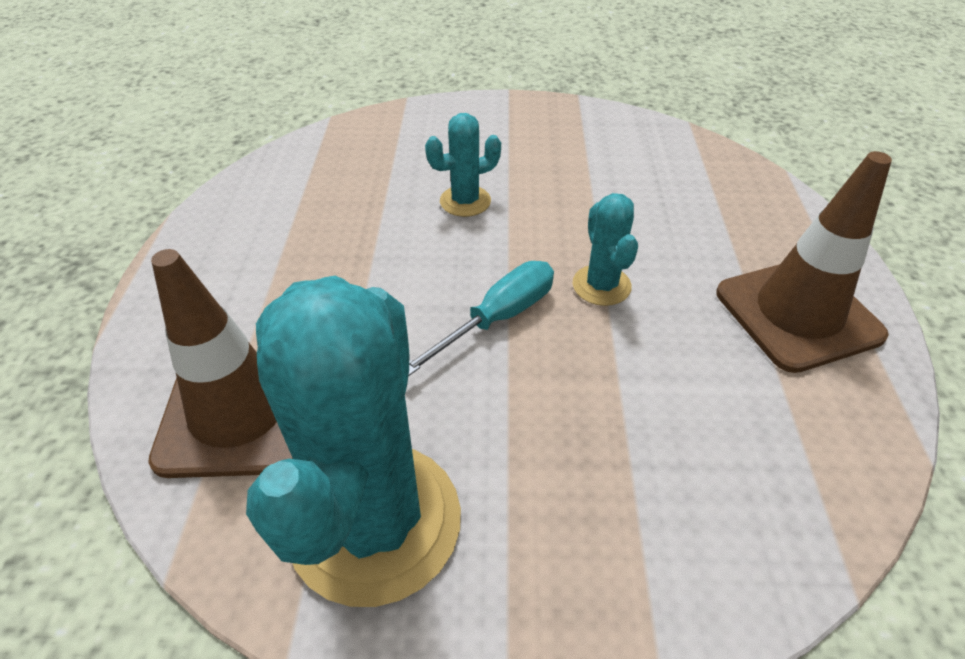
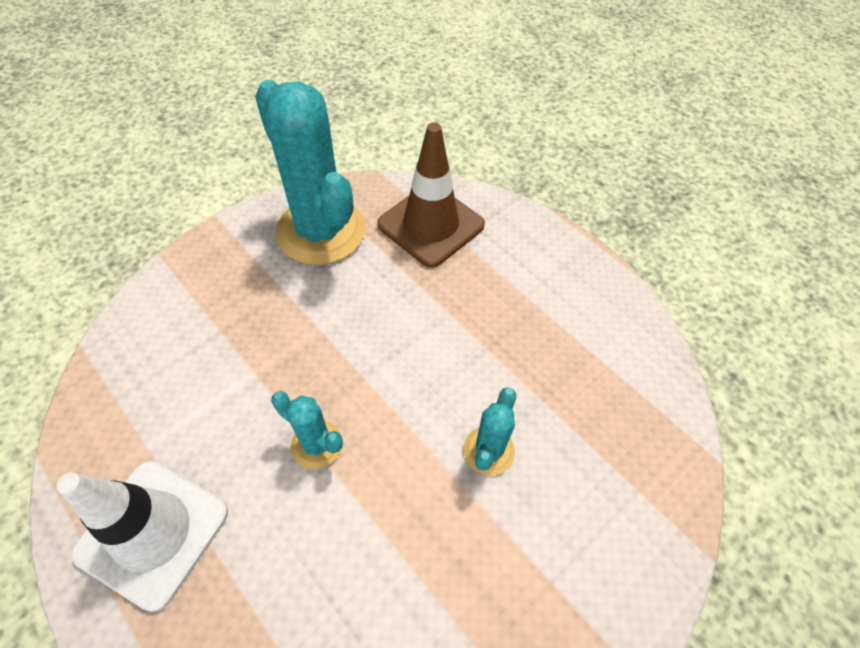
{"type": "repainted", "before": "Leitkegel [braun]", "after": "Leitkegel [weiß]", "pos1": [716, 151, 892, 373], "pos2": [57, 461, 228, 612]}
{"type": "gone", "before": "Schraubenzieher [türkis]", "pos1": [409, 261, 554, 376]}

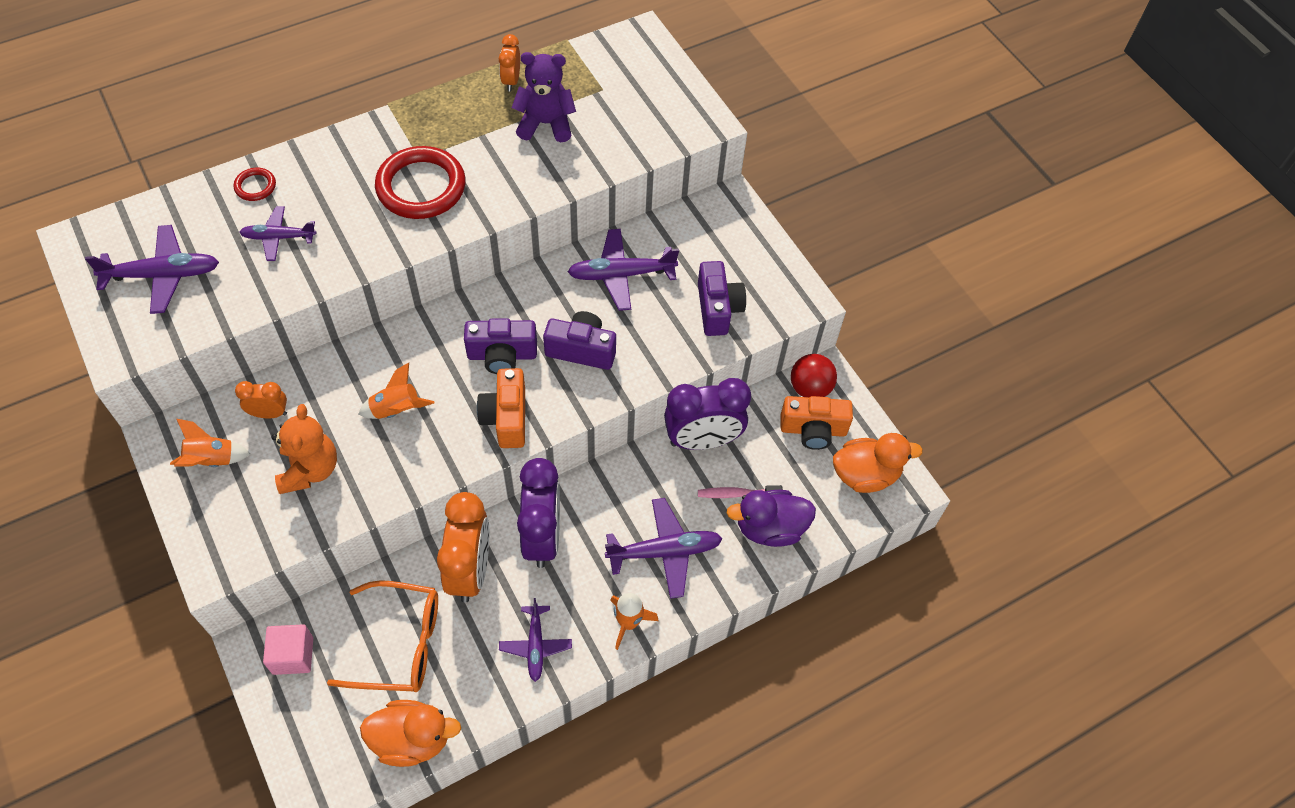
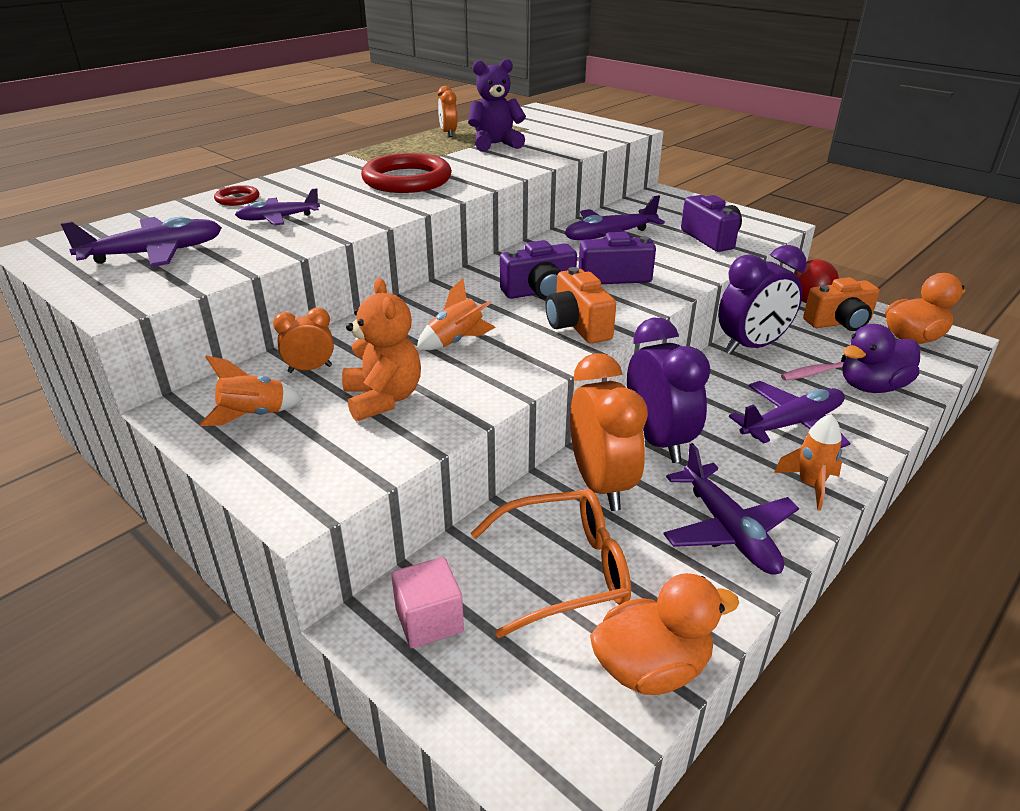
{"type": "scaled", "before": "Flugzeug [lila]", "pos1": [499, 598, 572, 682], "pos2": [664, 443, 799, 575], "scale": 1.54}

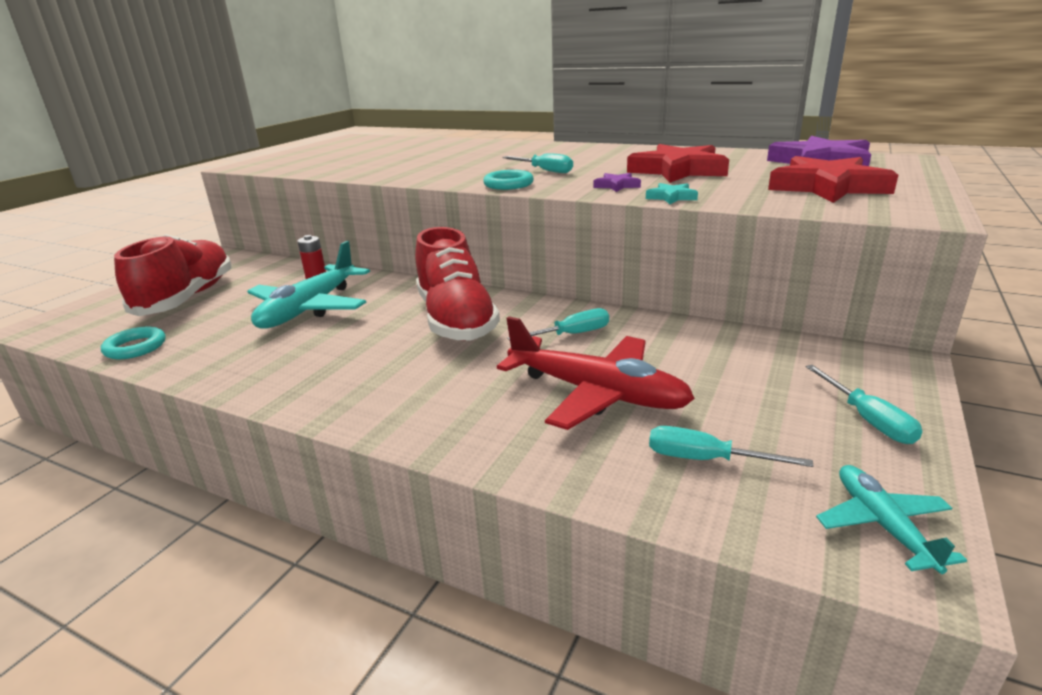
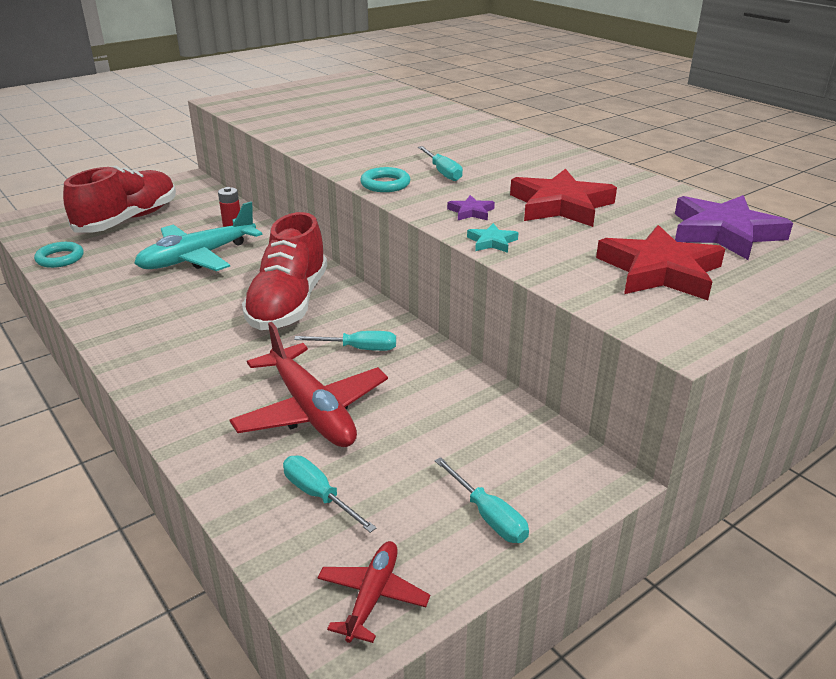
{"type": "rotated", "before": "Schraubenzieher [türkis]", "pos1": [806, 365, 922, 444], "pos2": [435, 457, 529, 543], "turn": -45}
{"type": "repainted", "before": "Flugzeug [türkis]", "after": "Flugzeug [rot]", "pos1": [816, 465, 967, 574], "pos2": [317, 541, 430, 643]}

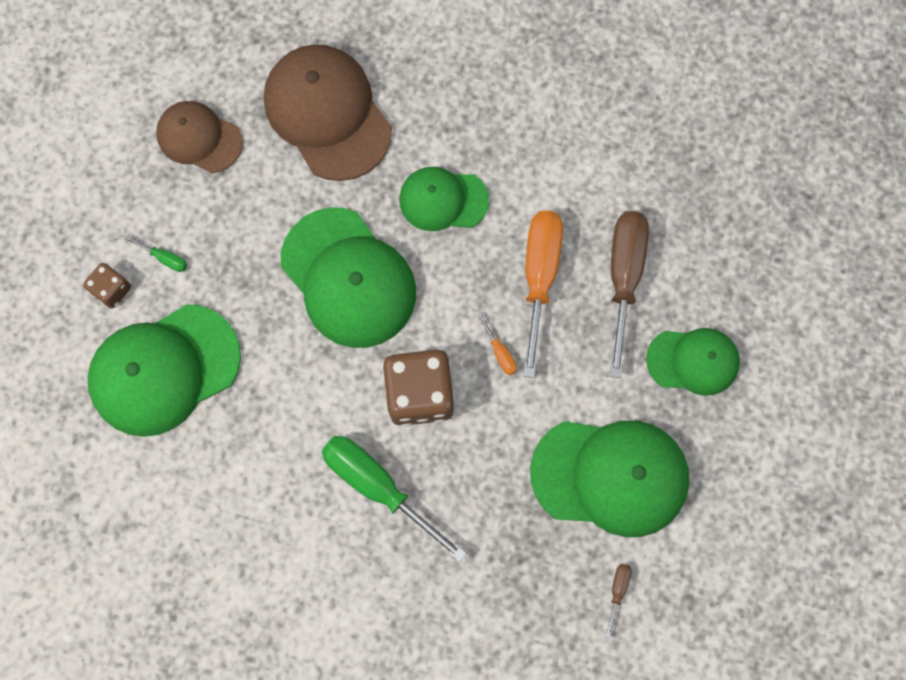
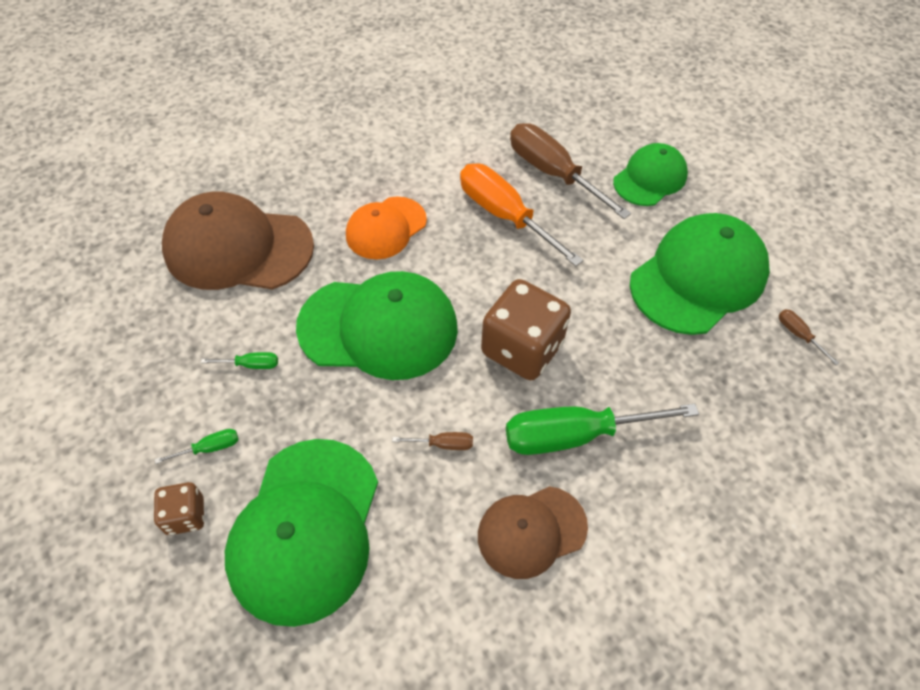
{"type": "shifted", "before": "Kappe [braun]", "pos1": [156, 101, 243, 173], "pos2": [478, 486, 588, 579]}
{"type": "repainted", "before": "Kappe [grün]", "after": "Kappe [orange]", "pos1": [399, 167, 489, 231], "pos2": [346, 196, 427, 260]}
{"type": "gone", "before": "Schraubenzieher [orange]", "pos1": [477, 312, 517, 375]}
{"type": "new", "after": "Schraubenzieher [grün]", "pos2": [201, 352, 278, 369]}
{"type": "new", "after": "Schraubenzieher [braun]", "pos2": [392, 432, 473, 450]}

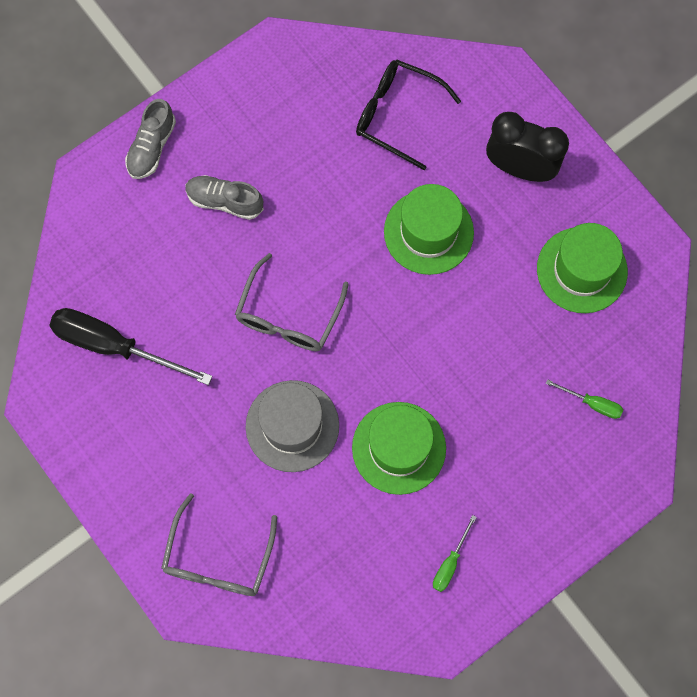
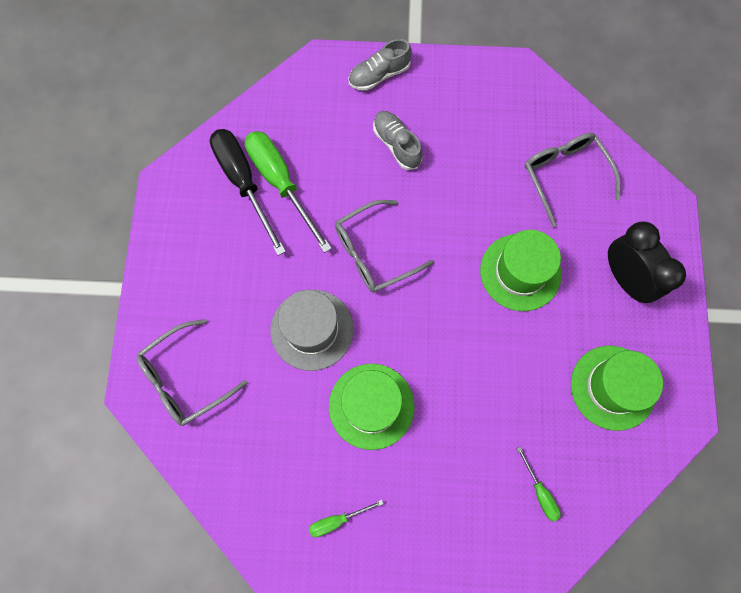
{"type": "repainted", "before": "Brille [schwarz]", "after": "Brille [grau]", "pos1": [356, 60, 461, 170], "pos2": [525, 133, 620, 227]}
{"type": "new", "after": "Schraubenzieher [grün]", "pos2": [245, 131, 332, 253]}

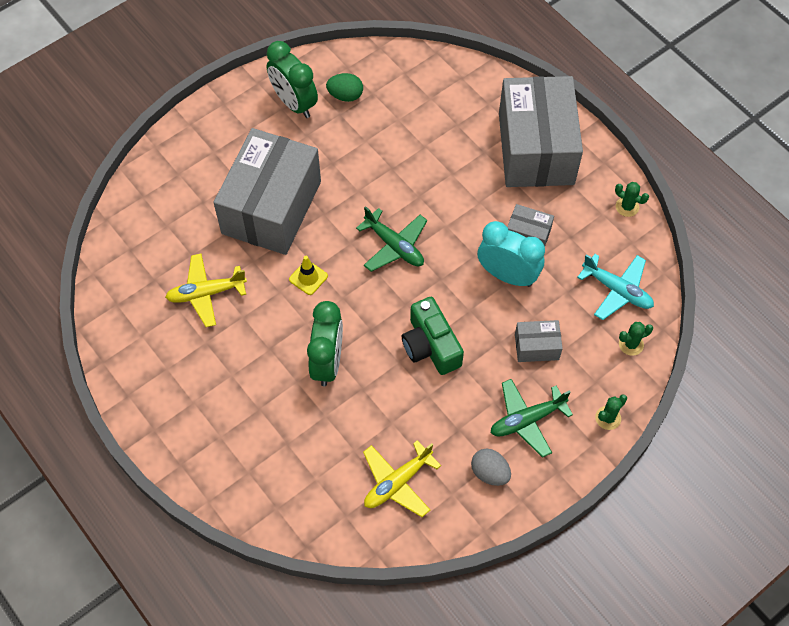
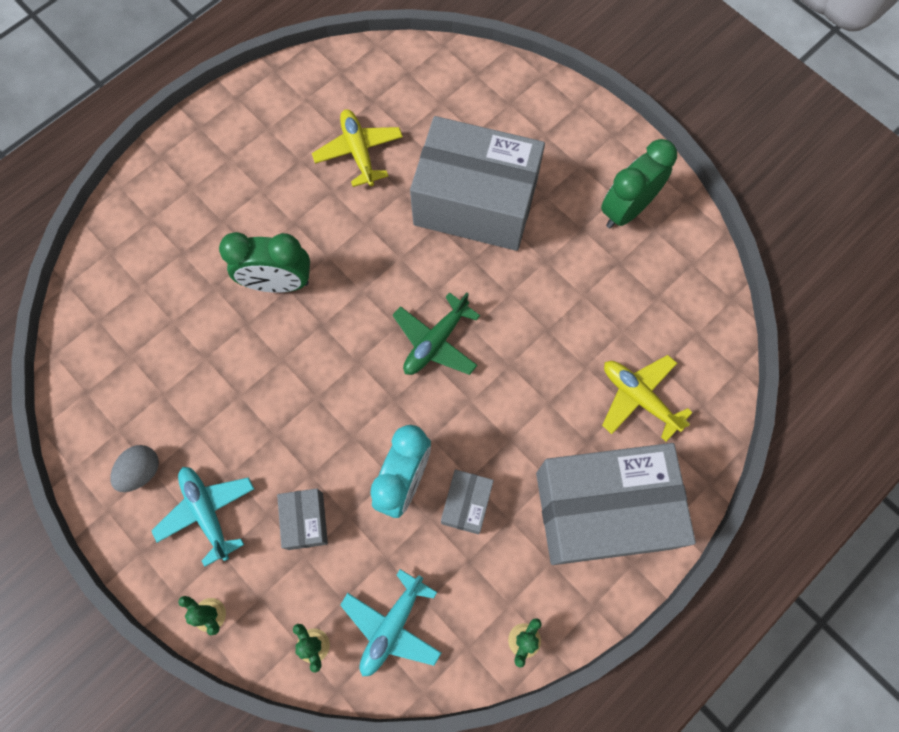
{"type": "gone", "before": "Ei [grün]", "pos1": [326, 73, 363, 102]}
{"type": "gone", "before": "Leitkegel [gelb]", "pos1": [289, 256, 328, 295]}
{"type": "gone", "before": "Kamera [grün]", "pos1": [402, 297, 464, 375]}
{"type": "repainted", "before": "Flugzeug [grün]", "after": "Flugzeug [türkis]", "pos1": [491, 379, 573, 458], "pos2": [151, 467, 254, 567]}
{"type": "shifted", "before": "Flugzeug [gelb]", "pos1": [363, 440, 441, 517], "pos2": [602, 355, 693, 442]}

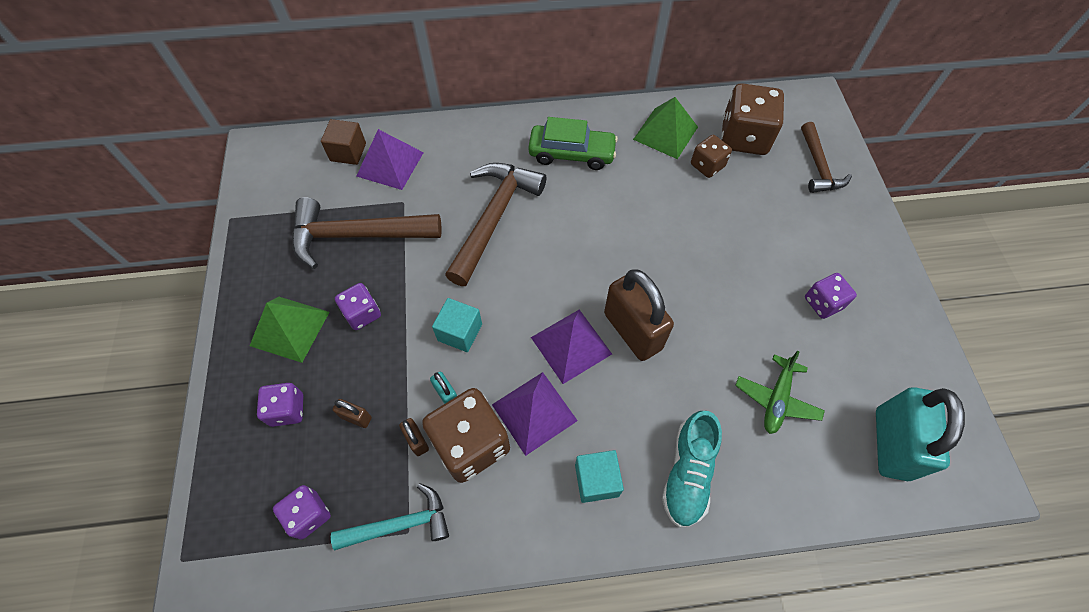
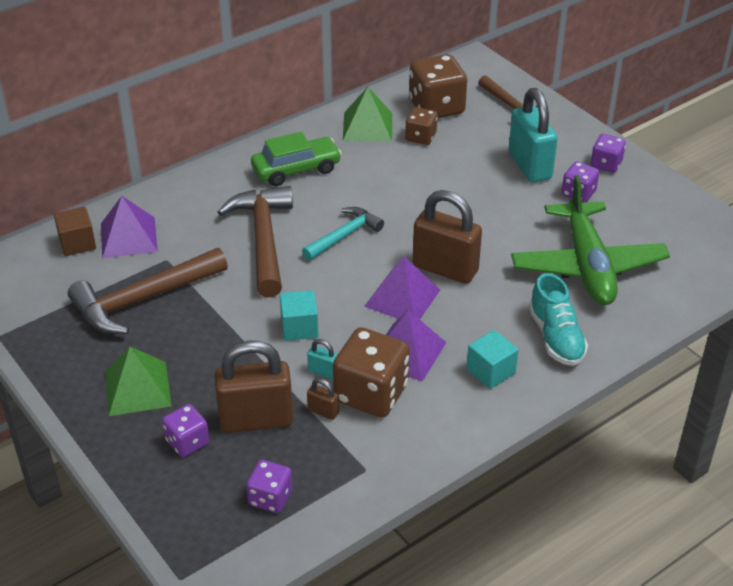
{"type": "shifted", "before": "Spielwürfel [lila]", "pos1": [335, 283, 381, 330], "pos2": [591, 134, 626, 173]}
{"type": "scaled", "before": "Flugzeug [grün]", "pos1": [735, 351, 825, 434], "pos2": [511, 175, 670, 305], "scale": 1.99}
{"type": "shifted", "before": "Vorhängeschloss [türkis]", "pos1": [876, 387, 965, 481], "pos2": [509, 88, 558, 182]}
{"type": "scaled", "before": "Vorhängeschloss [braun]", "pos1": [333, 399, 372, 428], "pos2": [214, 341, 293, 433], "scale": 2.34}
{"type": "shifted", "before": "Hammer [türkis]", "pos1": [331, 483, 449, 550], "pos2": [302, 207, 384, 261]}

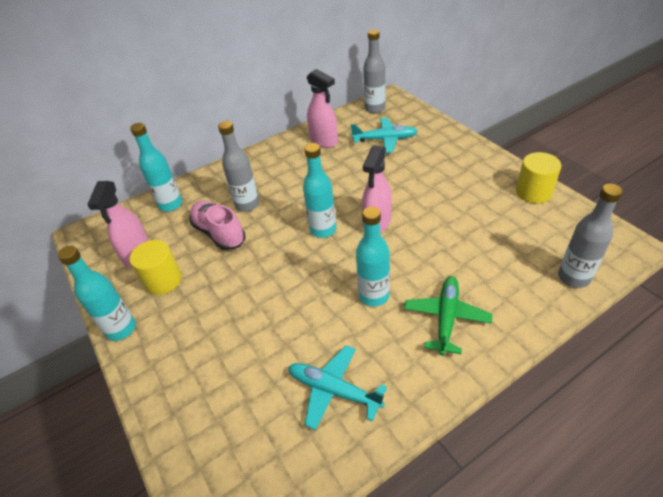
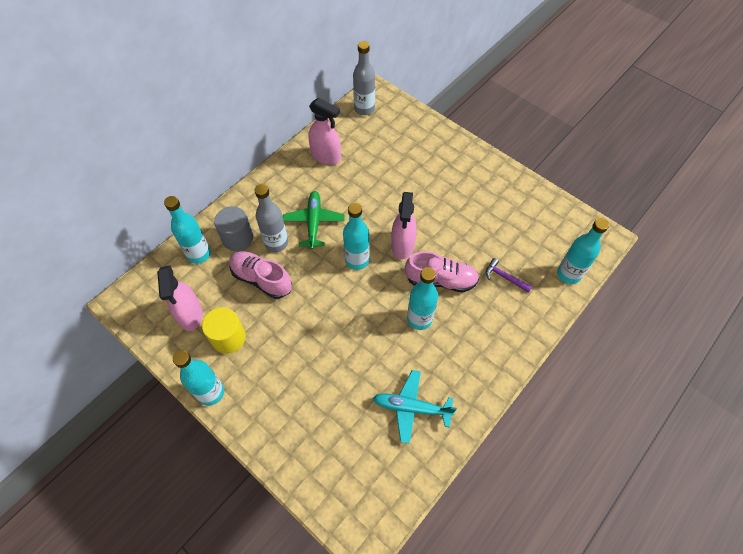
{"type": "gone", "before": "Flugzeug [türkis]", "pos1": [351, 118, 418, 153]}
{"type": "gone", "before": "Vollzylinder [gelb]", "pos1": [516, 152, 561, 203]}
{"type": "repainted", "before": "Flasche [grau]", "after": "Flasche [türkis]", "pos1": [558, 184, 623, 288], "pos2": [557, 218, 609, 284]}
{"type": "shifted", "before": "Flugzeug [grün]", "pos1": [404, 276, 492, 356], "pos2": [283, 191, 345, 249]}
{"type": "new", "after": "Vollzylinder [grau]", "pos2": [214, 206, 253, 251]}
{"type": "new", "after": "Schuh [rosa]", "pos2": [405, 251, 479, 292]}
{"type": "new", "after": "Hammer [lila]", "pos2": [486, 258, 533, 293]}

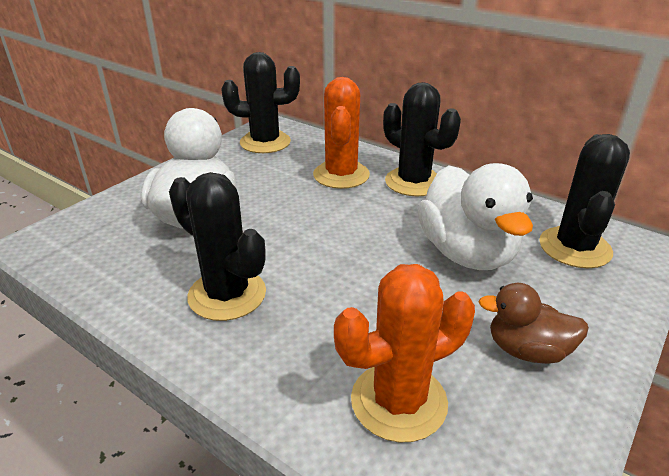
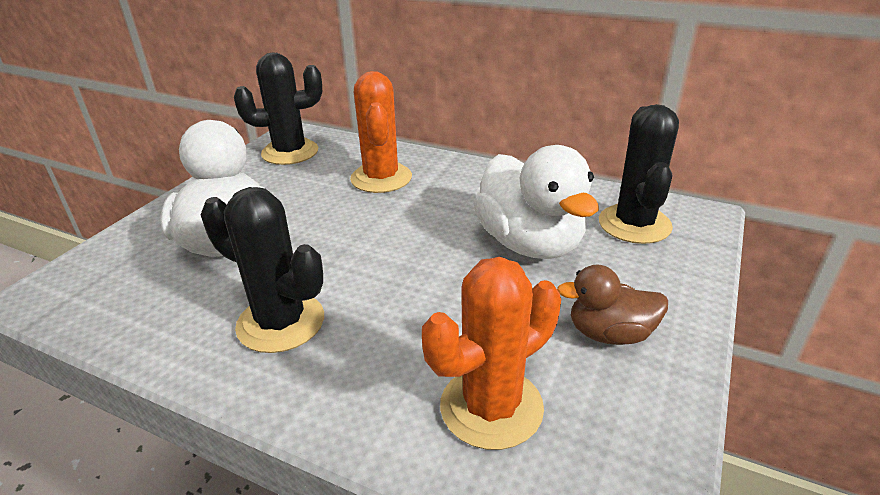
{"type": "gone", "before": "Kaktus [schwarz]", "pos1": [383, 82, 461, 196]}

